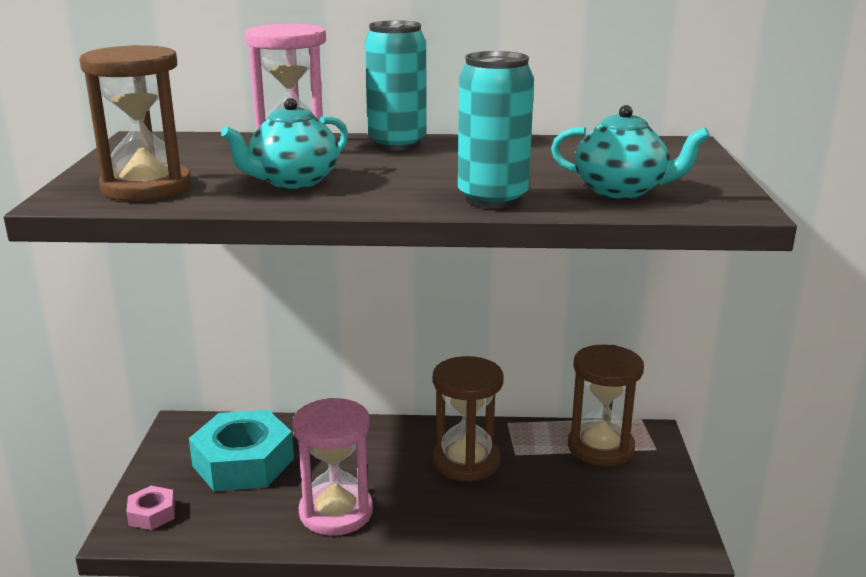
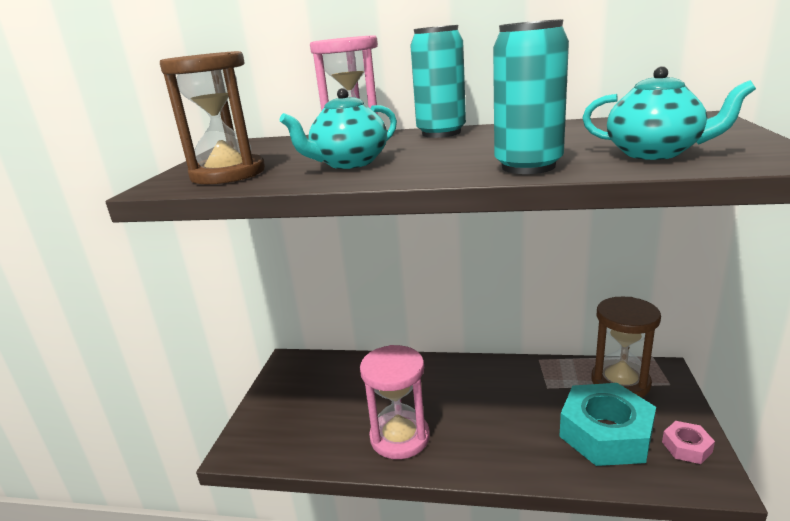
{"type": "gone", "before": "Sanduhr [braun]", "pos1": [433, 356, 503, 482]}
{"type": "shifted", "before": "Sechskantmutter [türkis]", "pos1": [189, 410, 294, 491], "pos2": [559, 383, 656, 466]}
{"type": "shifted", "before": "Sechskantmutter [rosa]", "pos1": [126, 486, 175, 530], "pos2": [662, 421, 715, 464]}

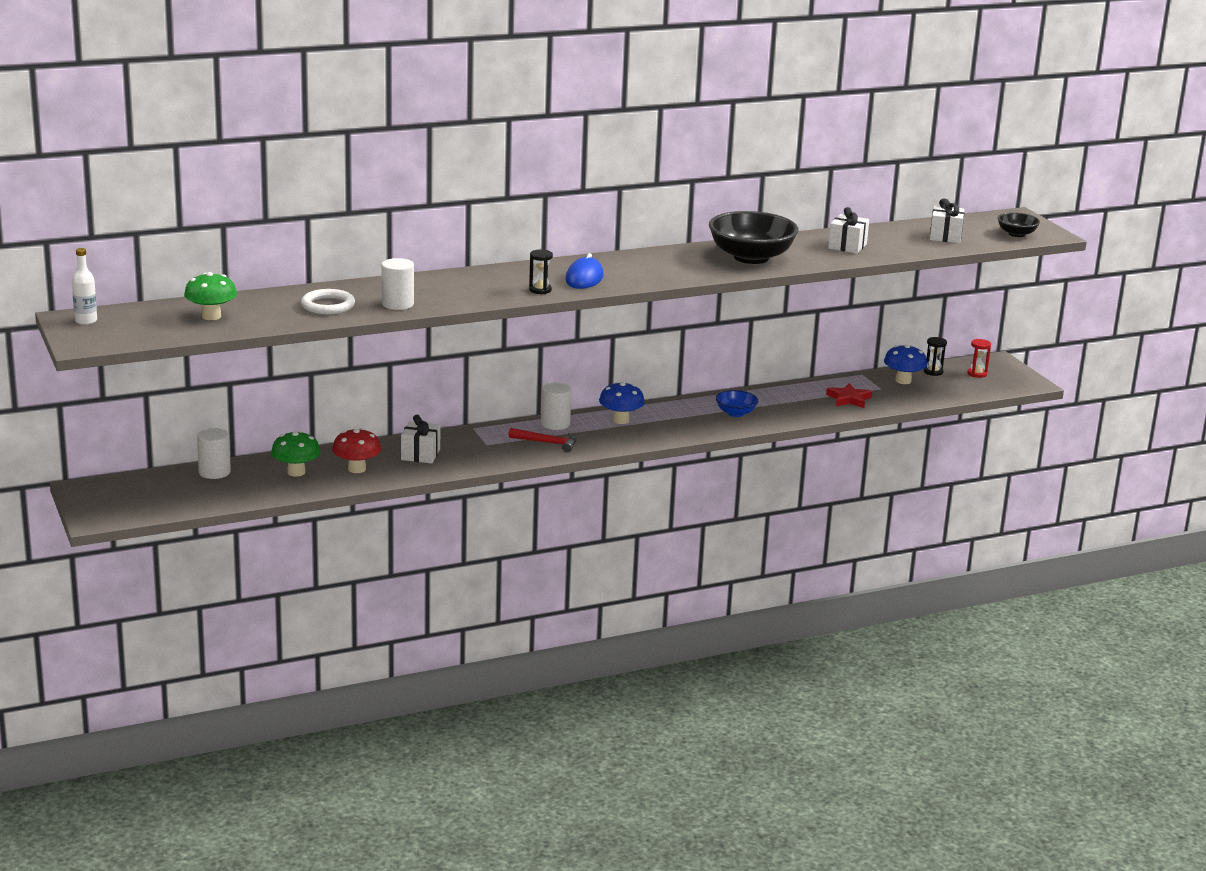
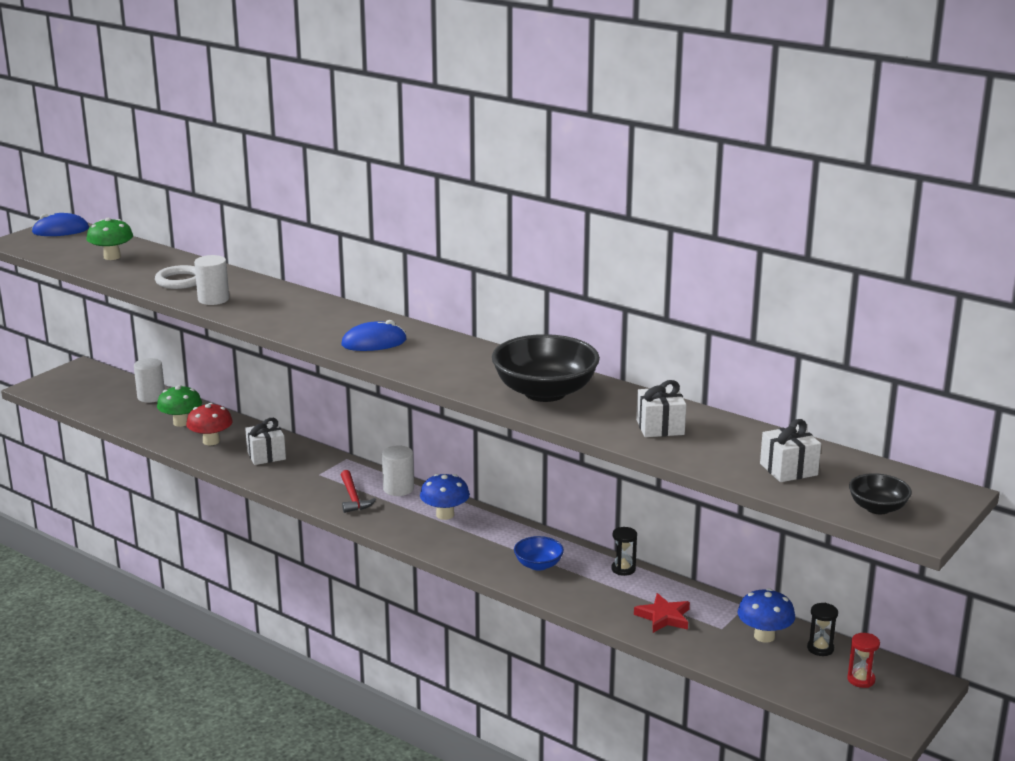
{"type": "swapped", "before": "Flasche [weiß]", "after": "Computermaus [blau]", "pos1": [72, 248, 97, 325], "pos2": [32, 213, 89, 236]}
{"type": "shifted", "before": "Sanduhr [schwarz]", "pos1": [529, 249, 553, 294], "pos2": [611, 527, 637, 576]}

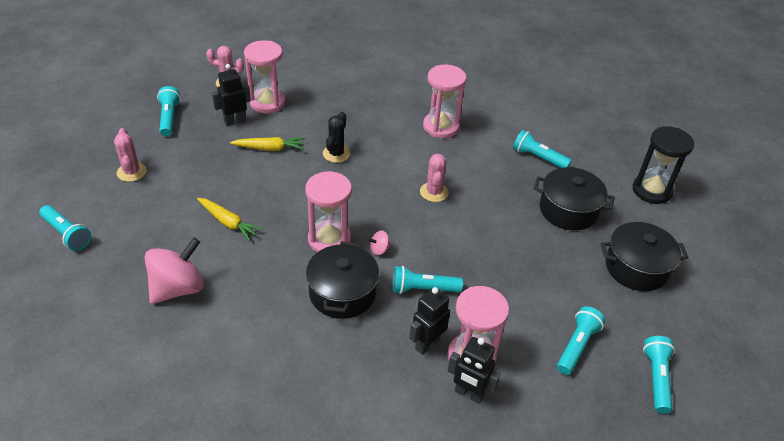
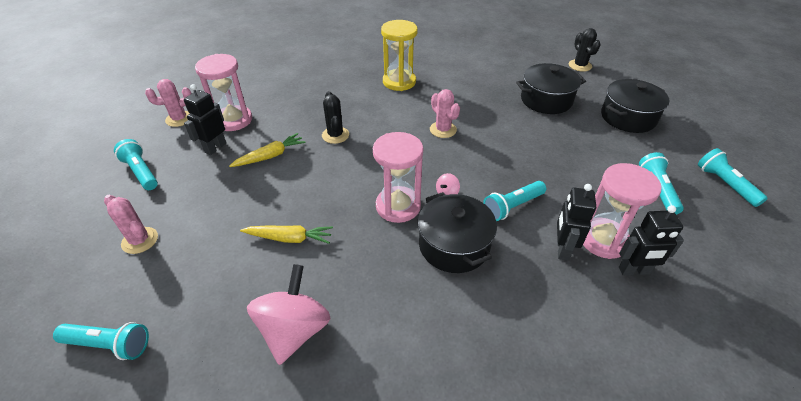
{"type": "repainted", "before": "Sanduhr [rosa]", "after": "Sanduhr [gelb]", "pos1": [423, 64, 466, 138], "pos2": [381, 20, 418, 91]}
{"type": "swapped", "before": "Sanduhr [schwarz]", "after": "Kaktus [schwarz]", "pos1": [633, 126, 694, 204], "pos2": [569, 28, 601, 72]}
{"type": "gone", "before": "Taschenlampe [türkis]", "pos1": [513, 130, 572, 168]}

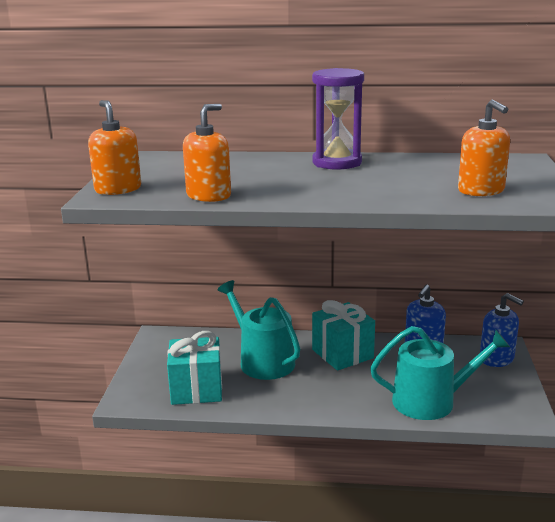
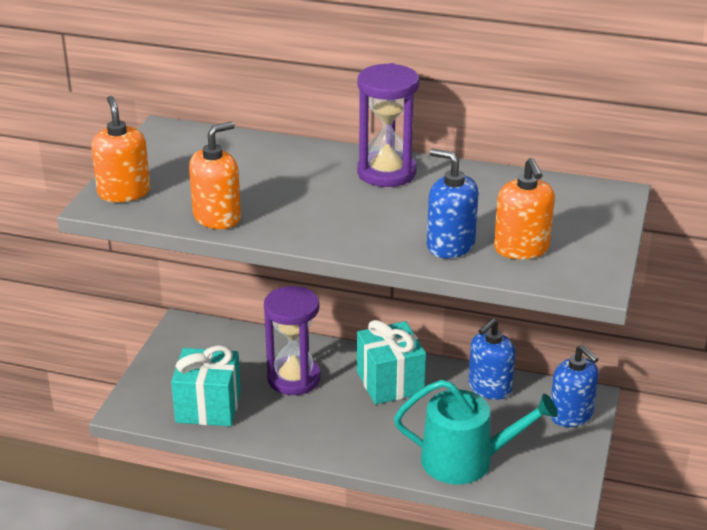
{"type": "swapped", "before": "Gießkanne [türkis]", "after": "Sanduhr [lila]", "pos1": [217, 280, 300, 380], "pos2": [264, 286, 321, 395]}
{"type": "new", "after": "Seifenspender [blau]", "pos2": [427, 148, 478, 258]}

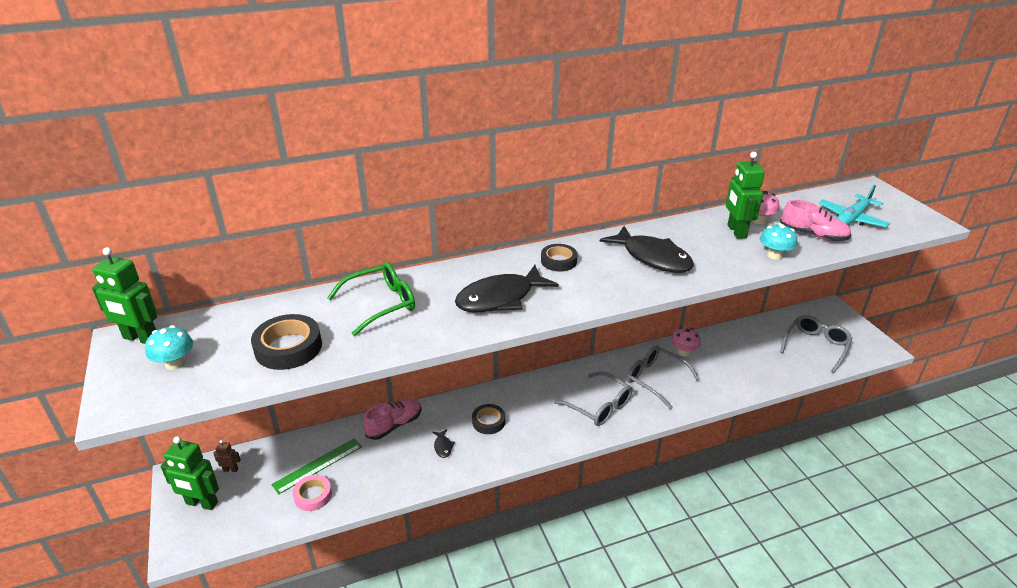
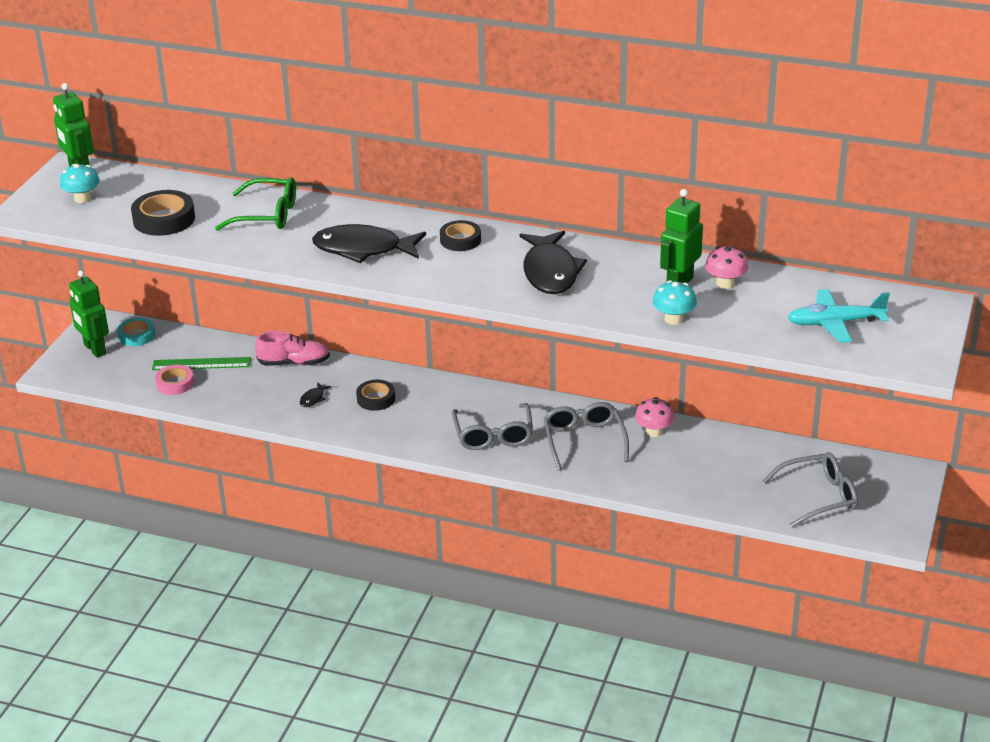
{"type": "gone", "before": "Schuh [rosa]", "pos1": [780, 200, 851, 241]}
{"type": "swapped", "before": "Roboter [braun]", "after": "Klebeband [türkis]", "pos1": [213, 440, 241, 472], "pos2": [117, 318, 155, 346]}

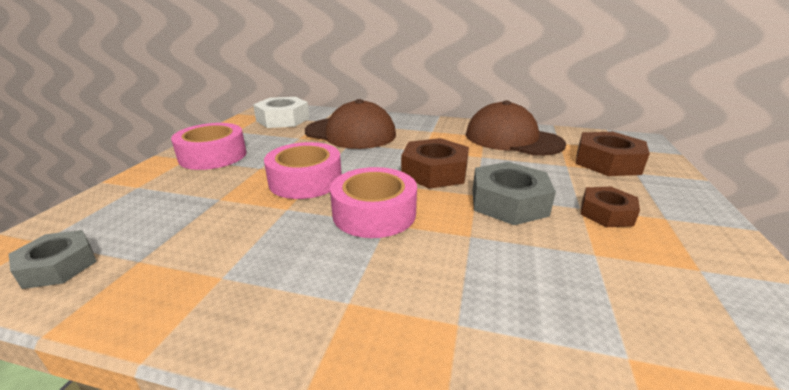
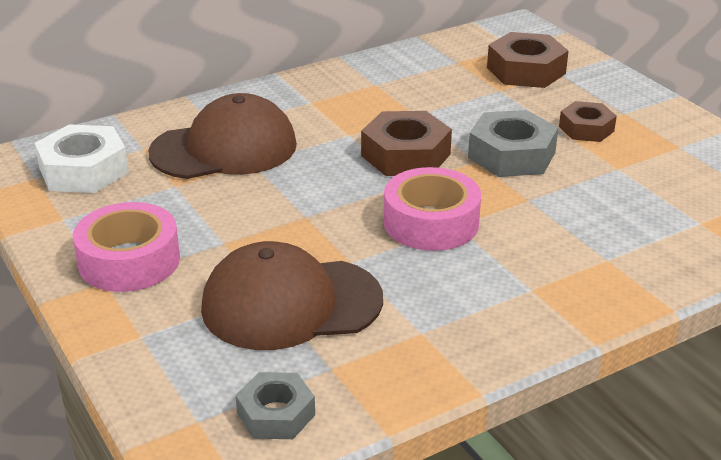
{"type": "shifted", "before": "Kappe [braun]", "pos1": [466, 100, 566, 156], "pos2": [201, 241, 383, 350]}
{"type": "gone", "before": "Klebeband [rosa]", "pos1": [264, 142, 342, 199]}

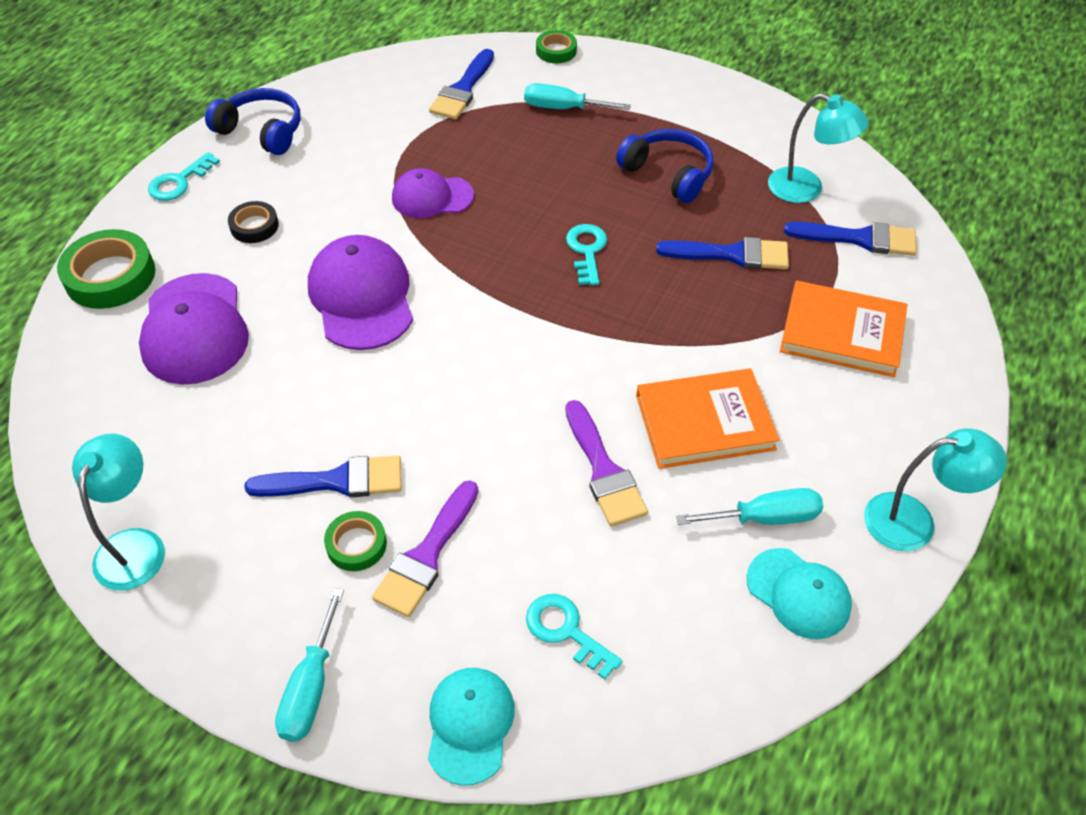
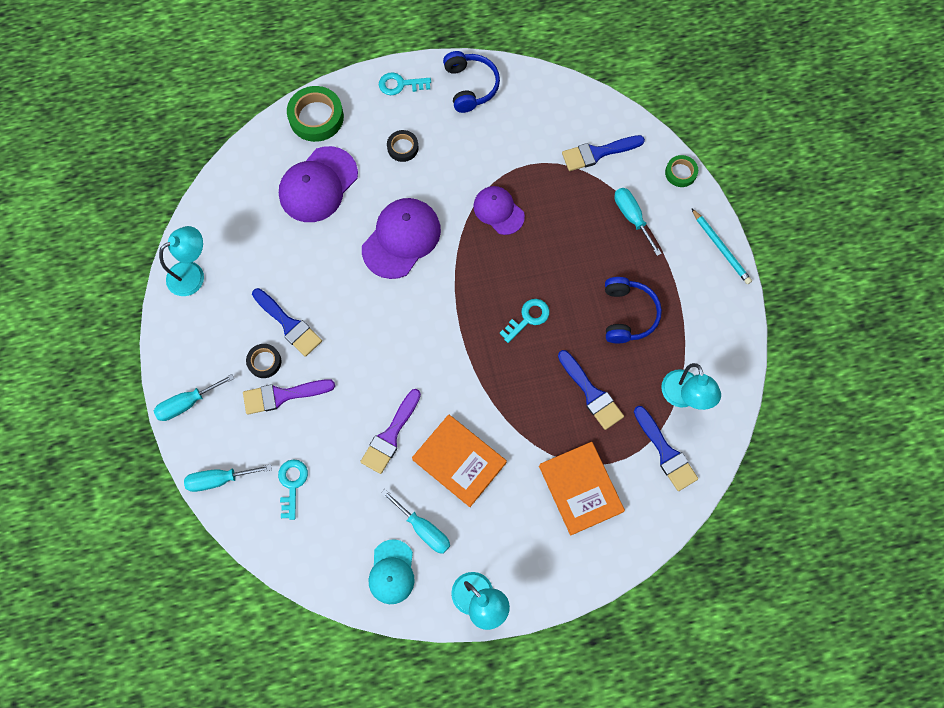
{"type": "repainted", "before": "Klebeband [grün]", "after": "Klebeband [schwarz]", "pos1": [324, 511, 387, 571], "pos2": [246, 344, 281, 378]}
{"type": "swapped", "before": "Kappe [türkis]", "after": "Schraubenzieher [türkis]", "pos1": [428, 668, 515, 786], "pos2": [184, 464, 272, 492]}
{"type": "new", "after": "Bleistift [türkis]", "pos2": [692, 209, 752, 284]}

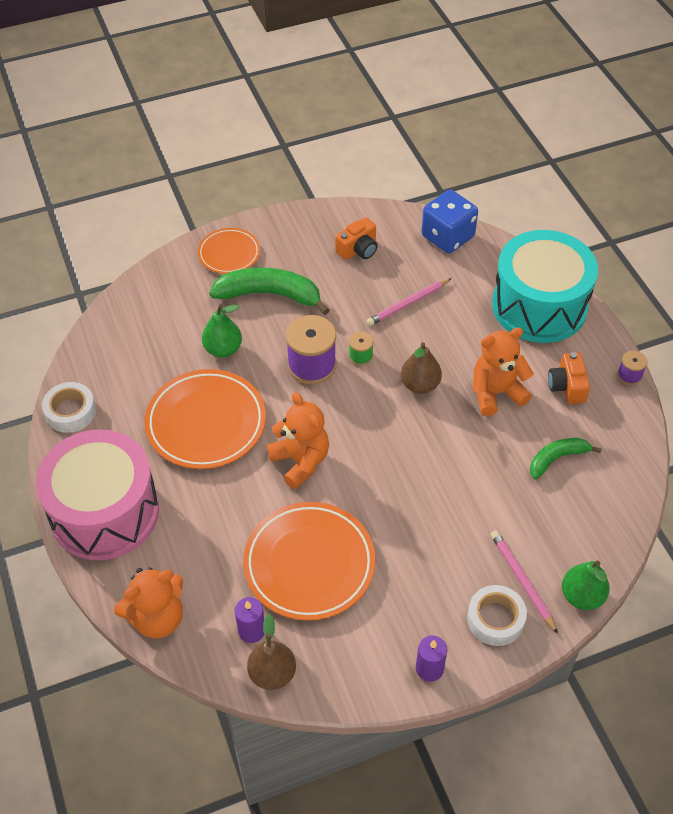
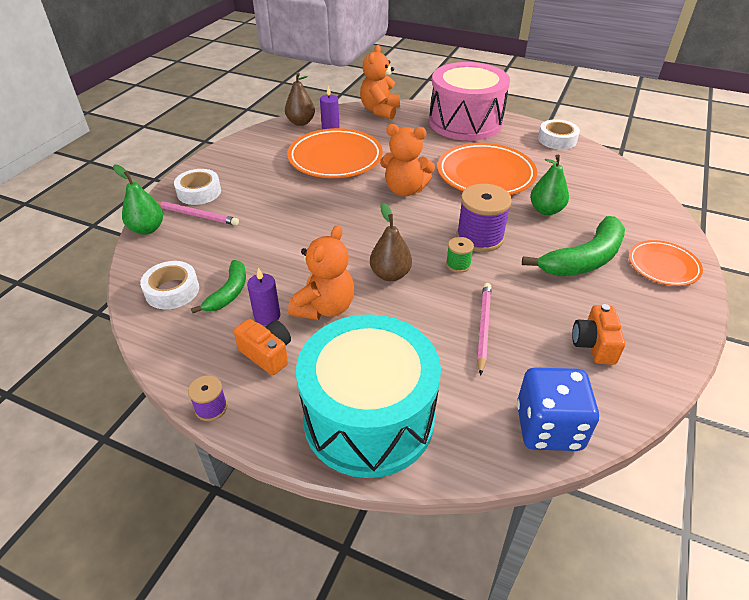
{"type": "shifted", "before": "Kerze [lila]", "pos1": [416, 636, 447, 682], "pos2": [247, 268, 280, 325]}
{"type": "new", "after": "Klebeband [weiß]", "pos2": [140, 261, 199, 309]}

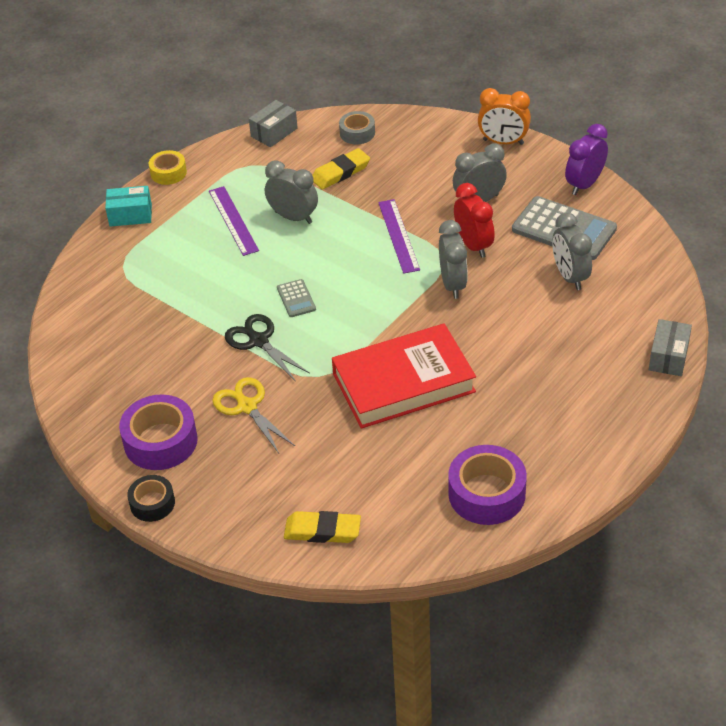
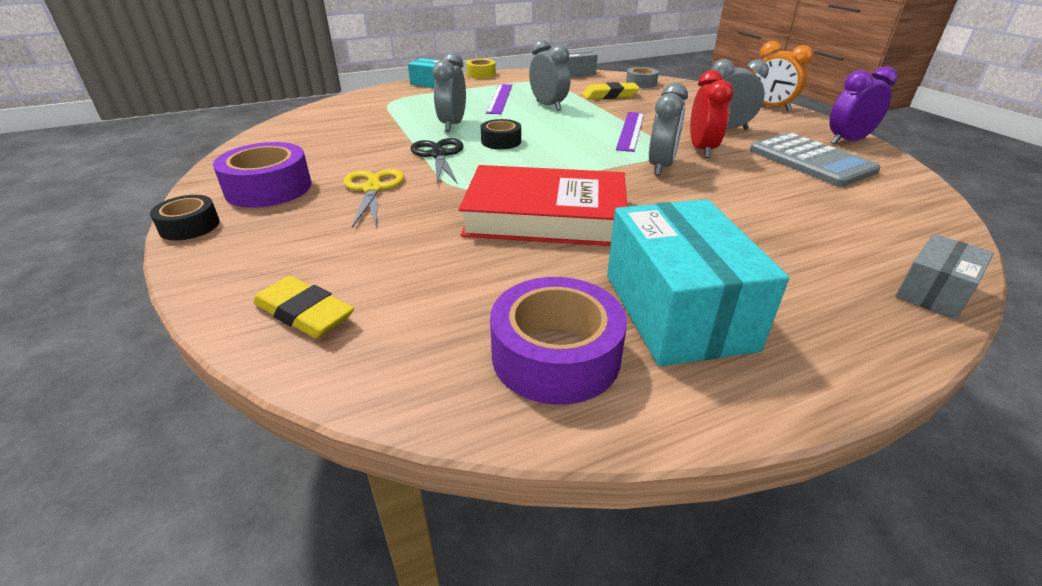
{"type": "shifted", "before": "Wecker [grau]", "pos1": [552, 213, 592, 290], "pos2": [433, 52, 466, 132]}
{"type": "swapped", "before": "Taschenrechner [grau]", "after": "Klebeband [schwarz]", "pos1": [277, 279, 316, 317], "pos2": [481, 119, 521, 149]}
{"type": "new", "after": "Schachtel [türkis]", "pos2": [607, 199, 789, 366]}

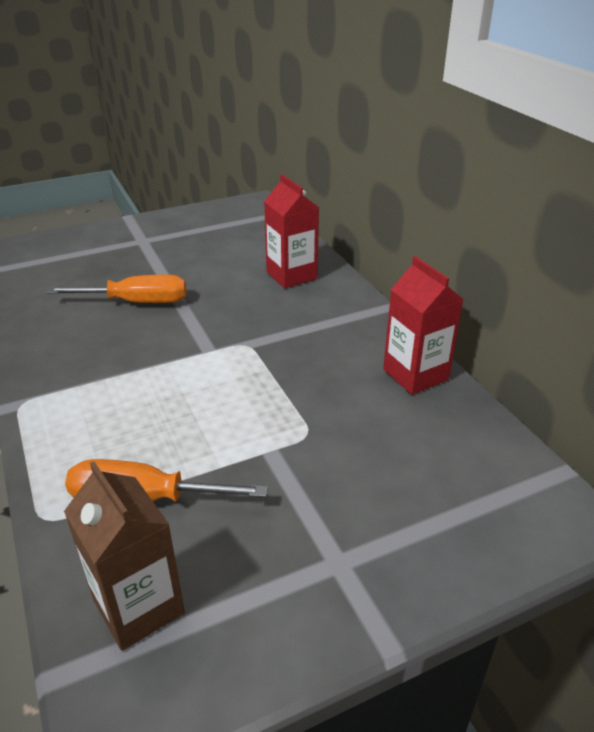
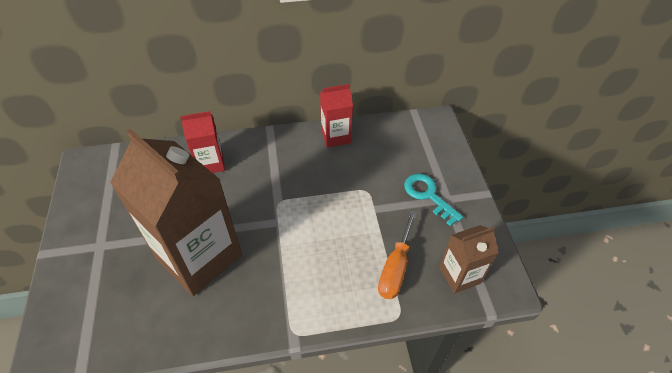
{"type": "swapped", "before": "Schraubenzieher [orange]", "after": "Getränkekarton [braun]", "pos1": [46, 275, 186, 303], "pos2": [110, 129, 242, 296]}
{"type": "new", "after": "Schlüssel [türkis]", "pos2": [404, 173, 463, 226]}

